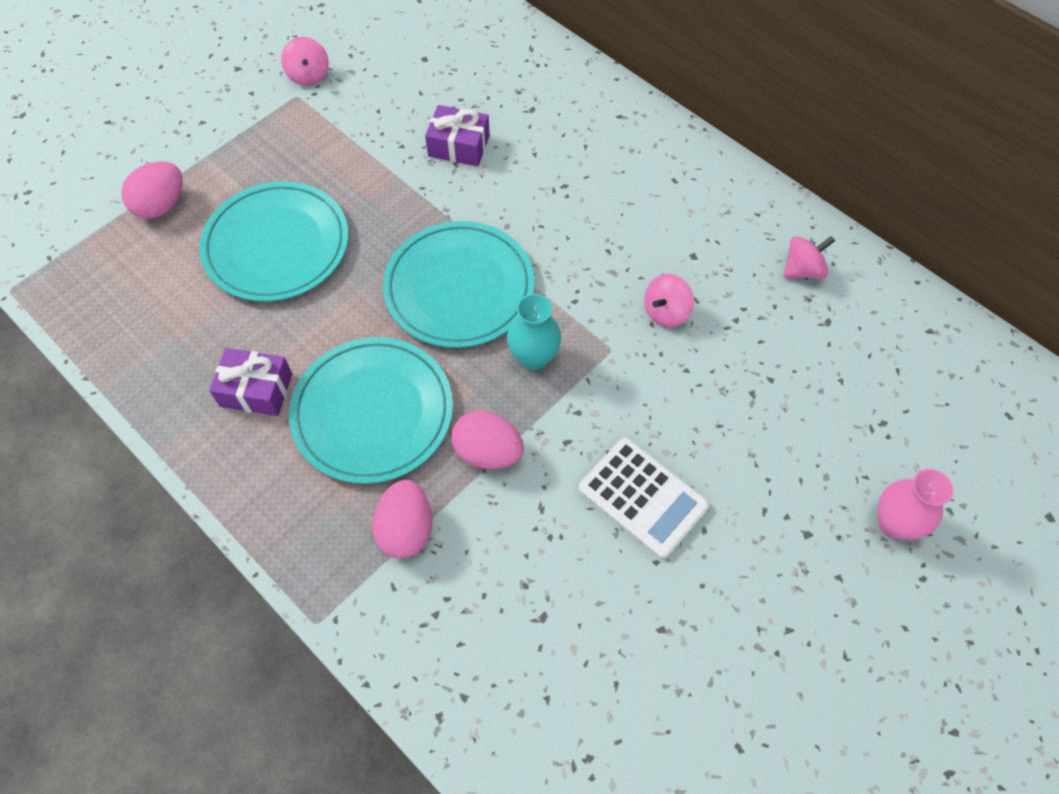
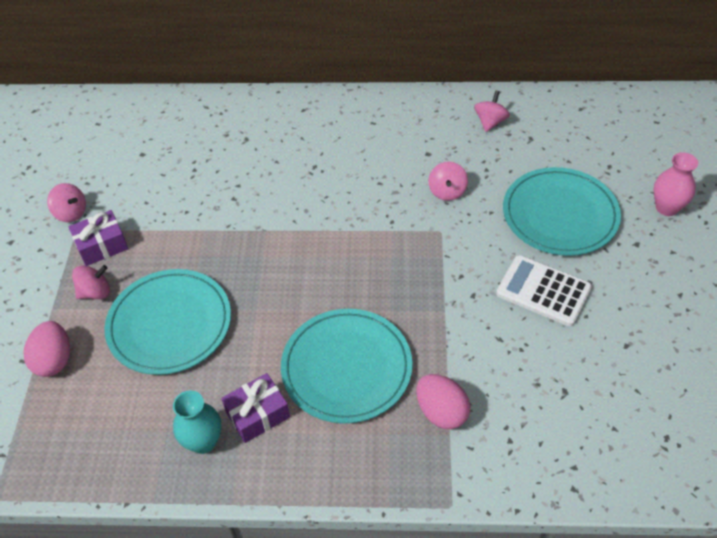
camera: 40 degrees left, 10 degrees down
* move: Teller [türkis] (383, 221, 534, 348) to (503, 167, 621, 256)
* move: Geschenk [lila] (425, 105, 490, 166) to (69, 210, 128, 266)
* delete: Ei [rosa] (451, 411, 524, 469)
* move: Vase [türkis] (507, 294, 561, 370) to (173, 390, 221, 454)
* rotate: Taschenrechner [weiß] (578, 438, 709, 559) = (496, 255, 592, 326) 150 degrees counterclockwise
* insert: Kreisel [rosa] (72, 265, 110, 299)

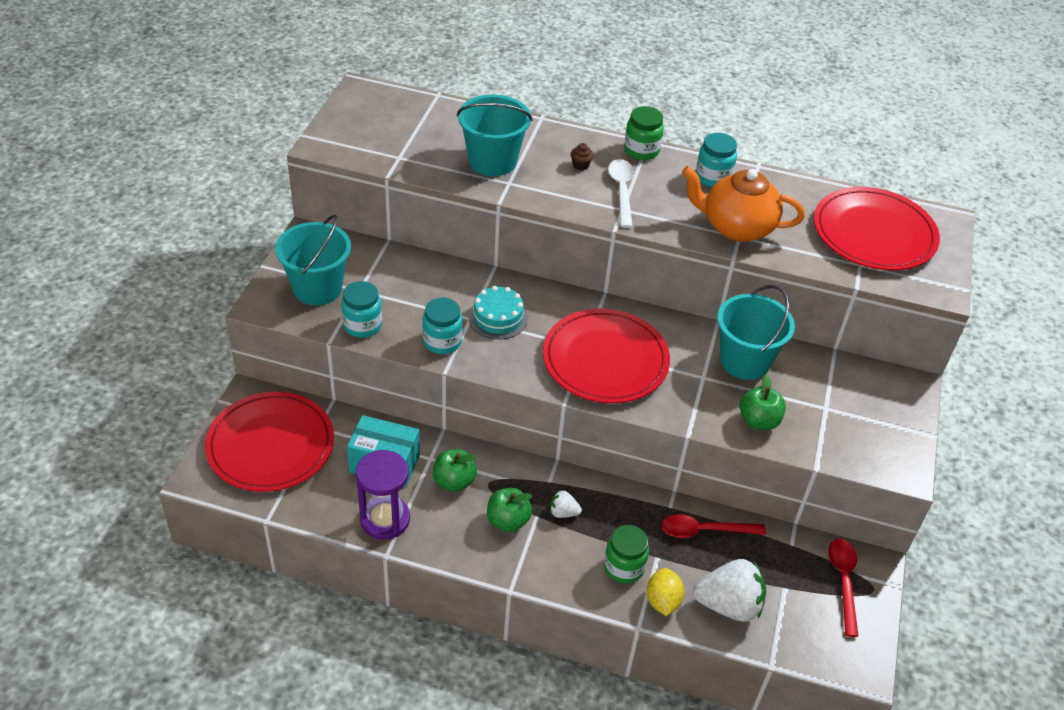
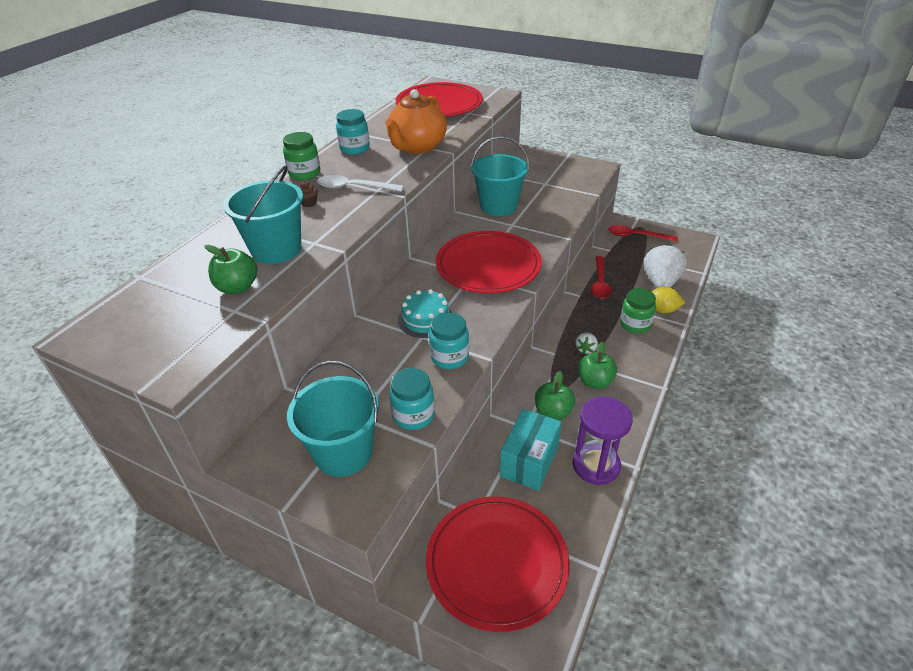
camera: 75 degrees left, 5 degrees down
* move: Apfel [grün] (739, 374, 786, 430) to (204, 245, 257, 294)

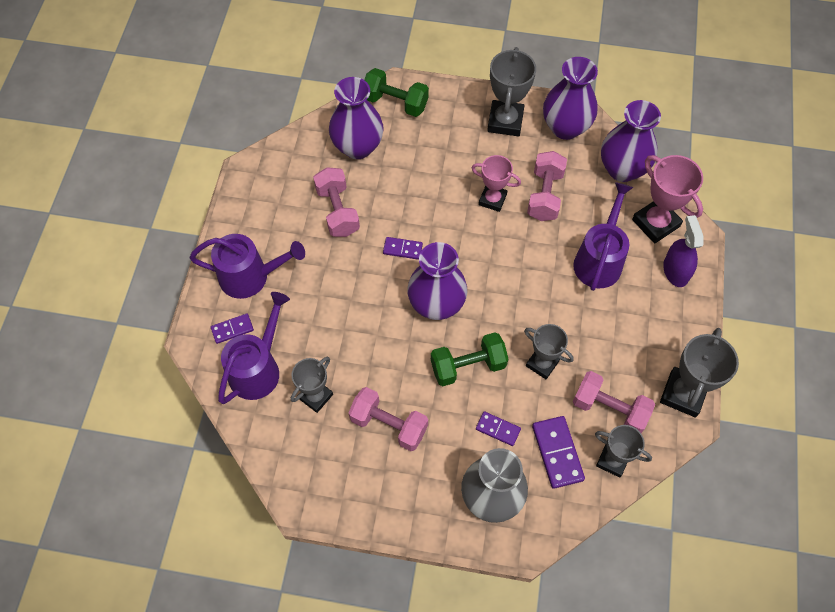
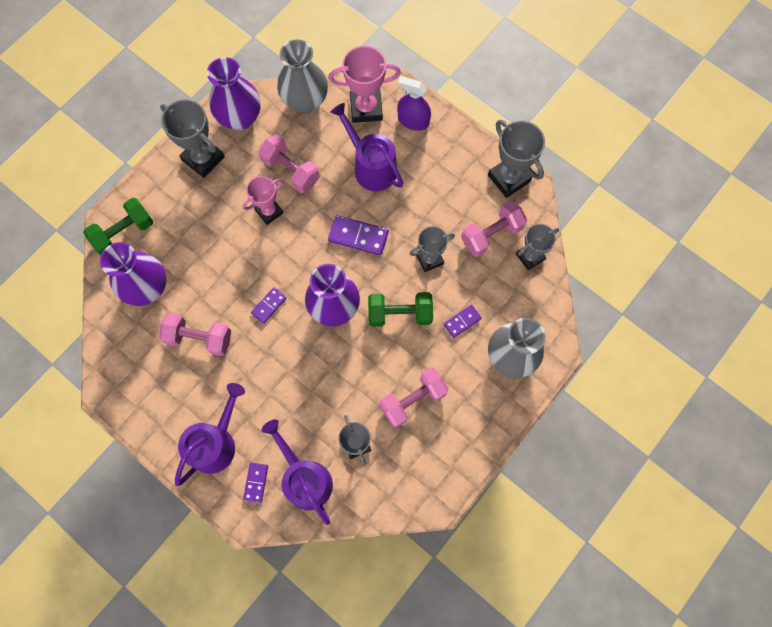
camera: 60 degrees left, 10 degrees up
* rotate: Hantel [grün] (431, 332, 508, 386) = (368, 292, 433, 327) 75 degrees clockwise
* move: Dominostein [lila] (532, 416, 585, 489) to (328, 215, 389, 255)
* recolor: Vase [lila] (601, 100, 661, 182) to Vase [grau] (277, 39, 328, 113)

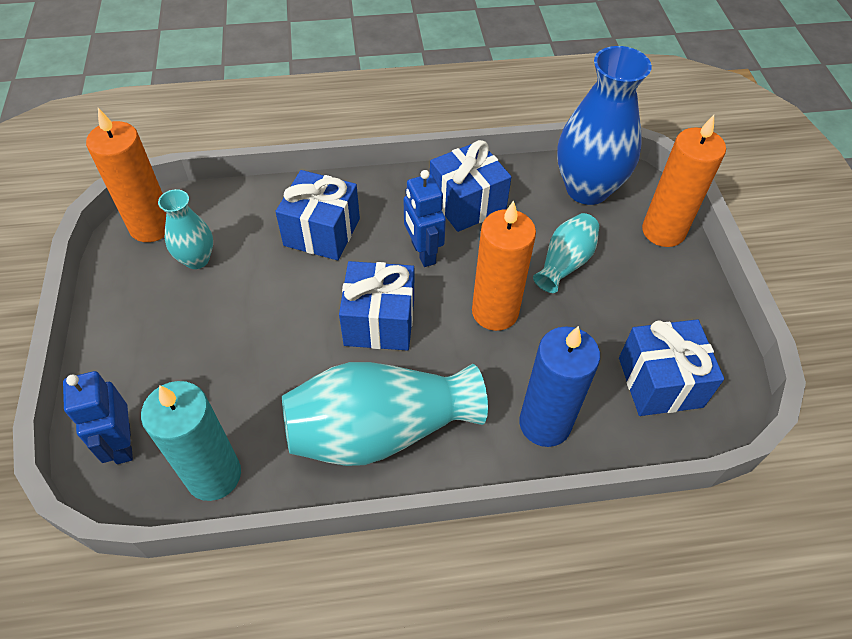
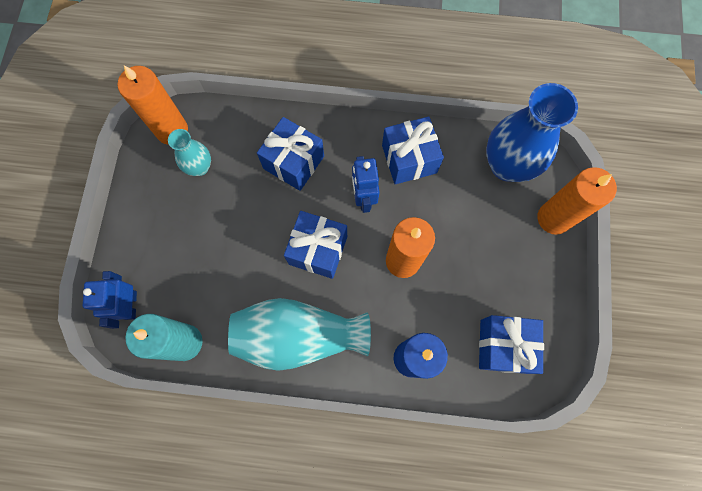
camera: 15 degrees right, 20 degrees up
* delete: Vase [türkis] (533, 213, 599, 293)

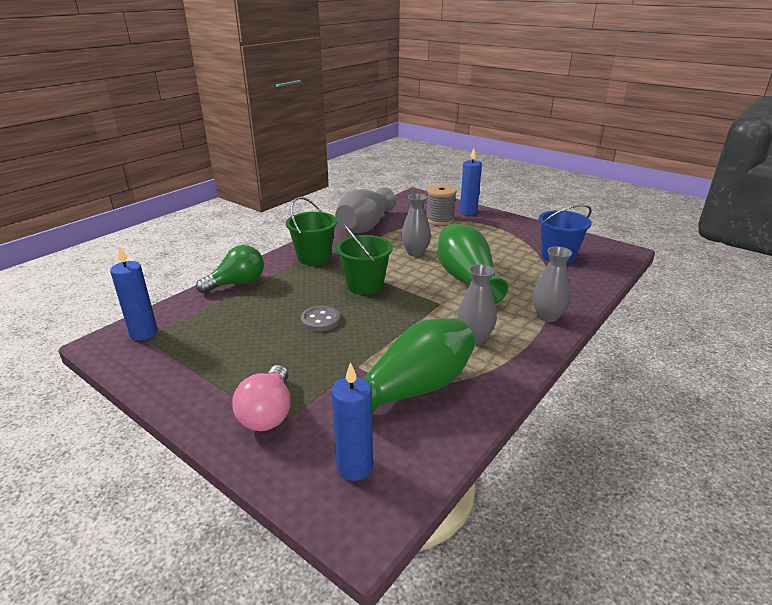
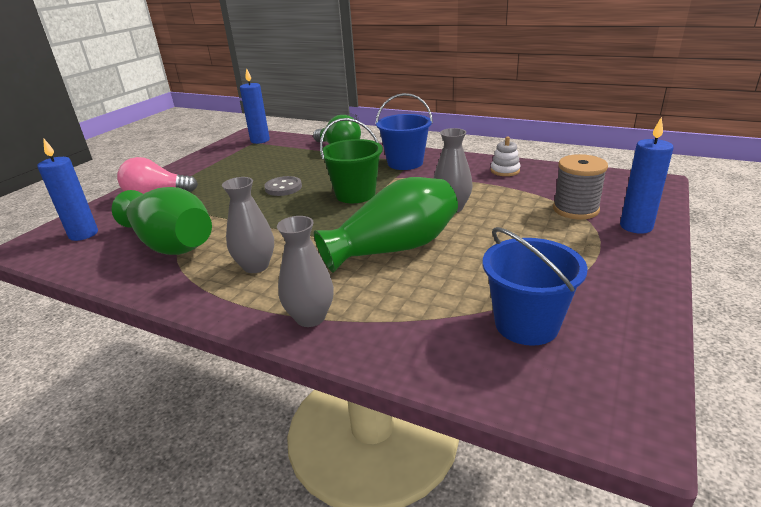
camera: 80 degrees right, 0 degrees up
* recolor: Eimer [grün] (286, 197, 337, 265) to Eimer [blau] (375, 93, 433, 170)
* replace: Vase [grau] (335, 187, 396, 233) to Stapelspielzeug [weiß] (491, 136, 520, 176)

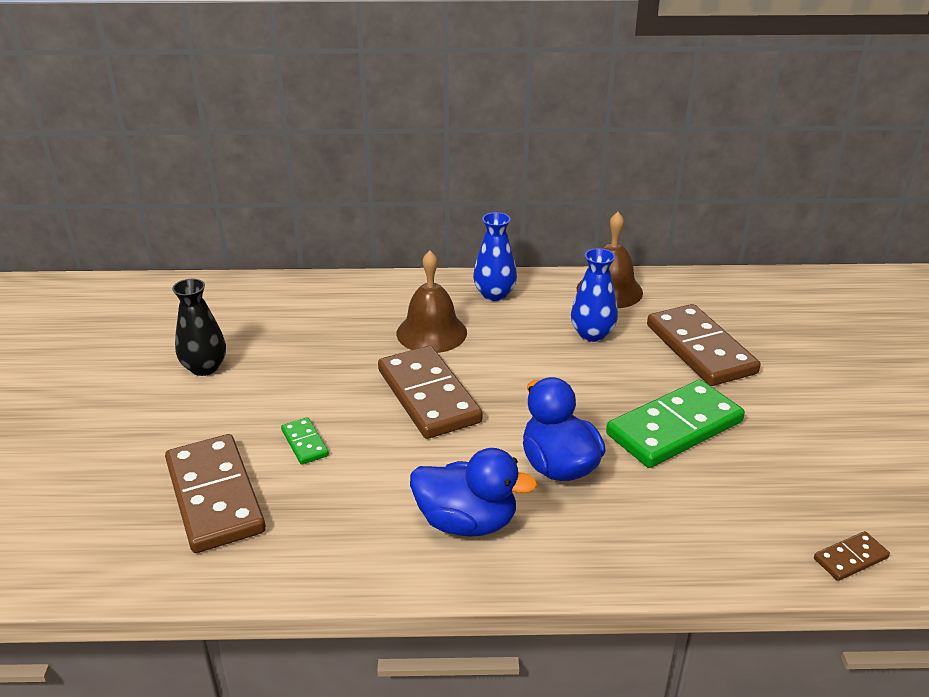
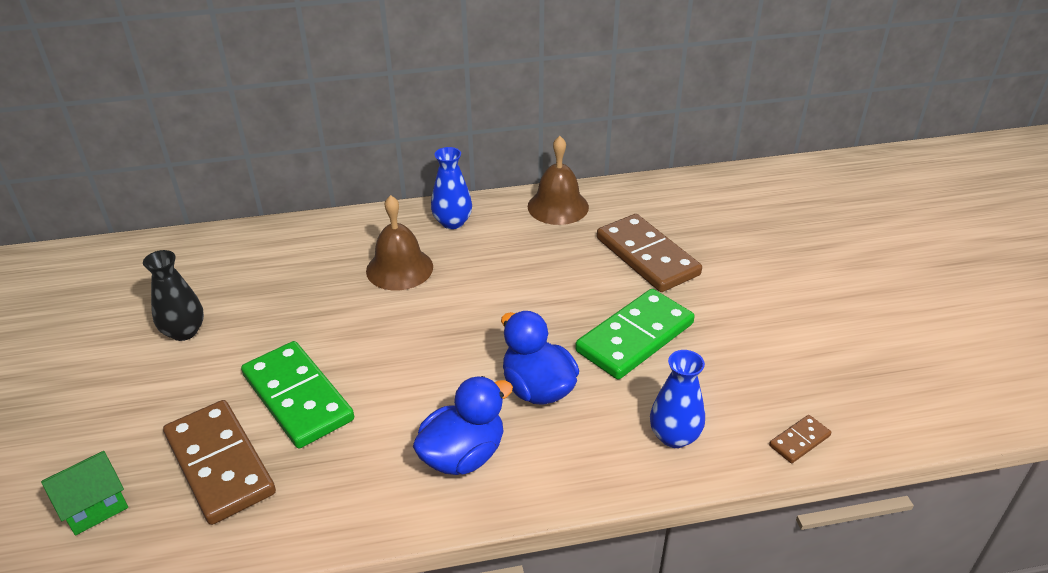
camera: 10 degrees left, 5 degrees up
* resize: Dominostein [grün] (281, 417, 329, 465) = (241, 341, 354, 449) x2.22
* delete: Dominostein [braun] (378, 346, 483, 439)
* rotate: Ente [blau] (410, 448, 538, 537) = (413, 376, 513, 475) 45 degrees counterclockwise
* move: Vase [blau] (571, 248, 618, 342) to (650, 350, 705, 448)
* insert: Haus [grün] (41, 451, 128, 535)

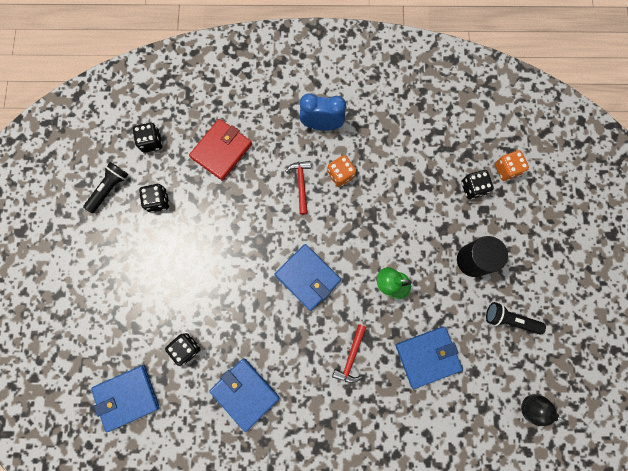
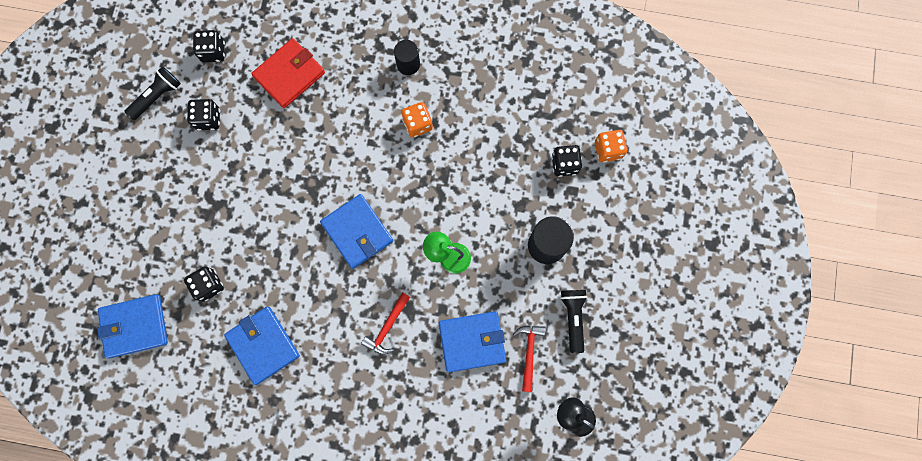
camera: 10 degrees right, 0 degrees up
* move: Hammer [rot] (285, 161, 311, 215) to (513, 325, 546, 392)
* replace: Wecker [blau] (299, 93, 346, 131) to Vollzylinder [schwarz] (394, 40, 420, 75)
* rotate: Taschenlampe [schwarz] (486, 302, 546, 335) = (560, 290, 587, 353) 60 degrees clockwise

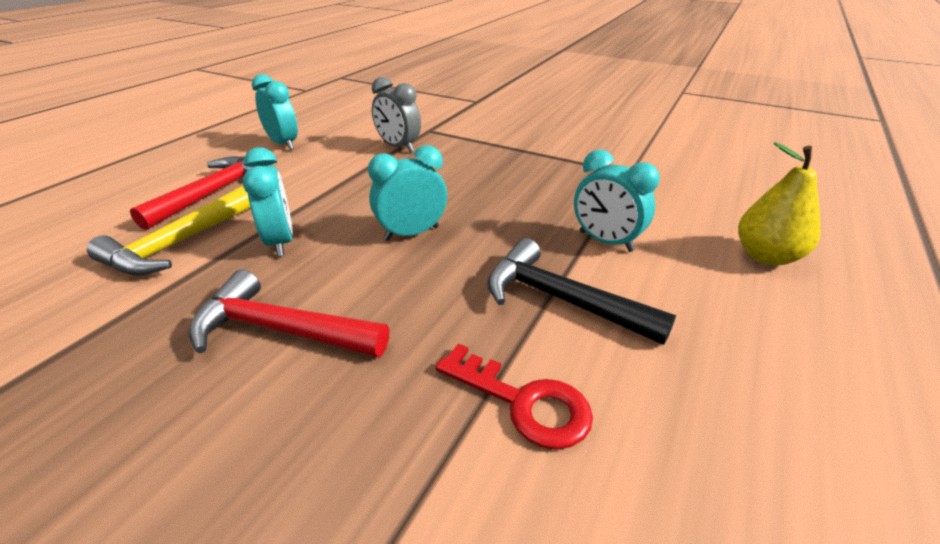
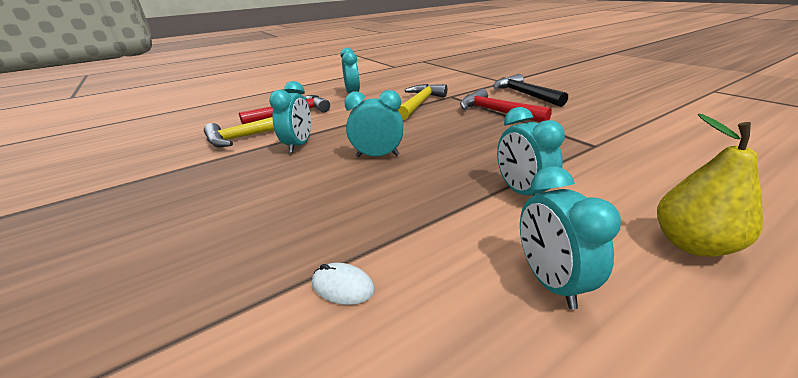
camera: 30 degrees right, 5 degrees down
* move: Hammer [rot] (189, 269, 389, 357) to (460, 88, 552, 122)
* replace: Wecker [grau] (372, 77, 421, 152) to Hammer [gelb] (398, 84, 447, 120)
* replace: Schlüssel [rot] (436, 344, 593, 450) to Computermaus [weiß] (312, 263, 375, 305)
* move: Hammer [schwarz] (487, 238, 676, 345) to (493, 74, 568, 107)
* insert: Wecker [türkis] (520, 166, 621, 309)

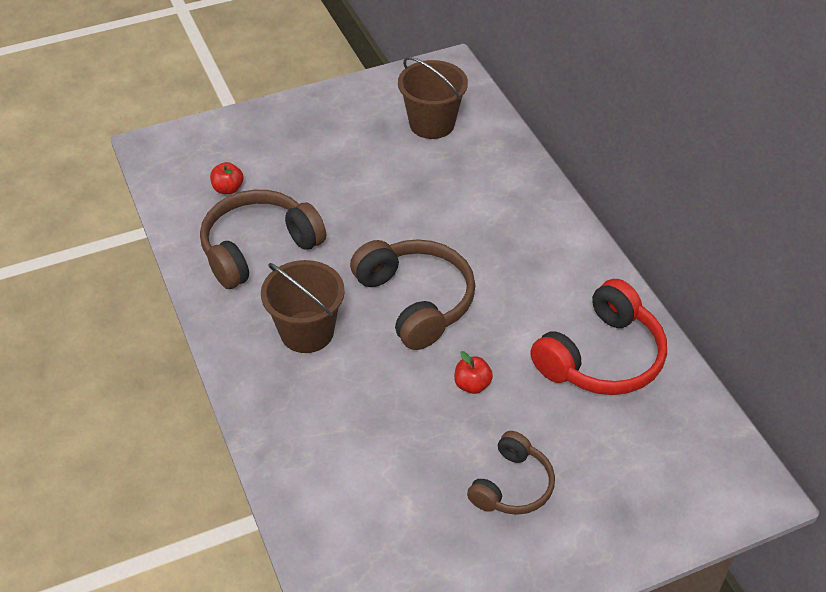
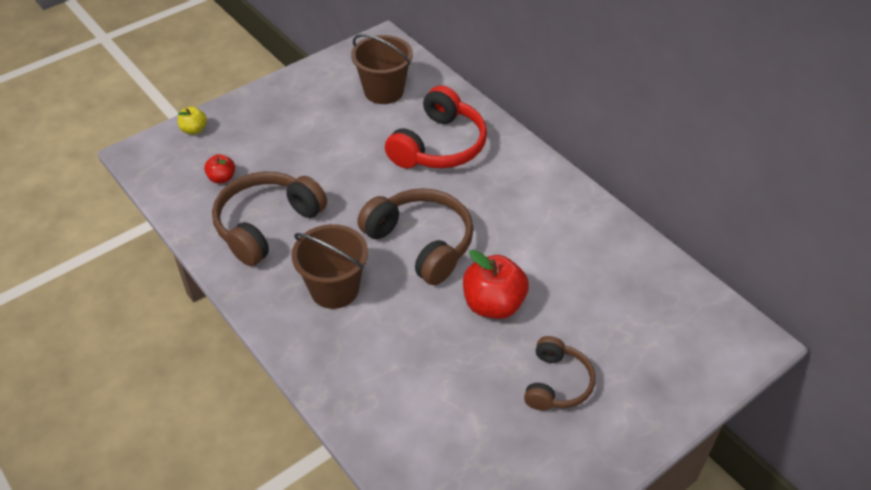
camera: 15 degrees left, 0 degrees up
* resize: Apfel [rot] (454, 351, 493, 394) = (463, 250, 529, 319) x1.92
* move: Kopfhörer [rot] (530, 279, 667, 395) to (385, 85, 487, 168)
* insert: Apfel [gelb] (178, 106, 207, 134)

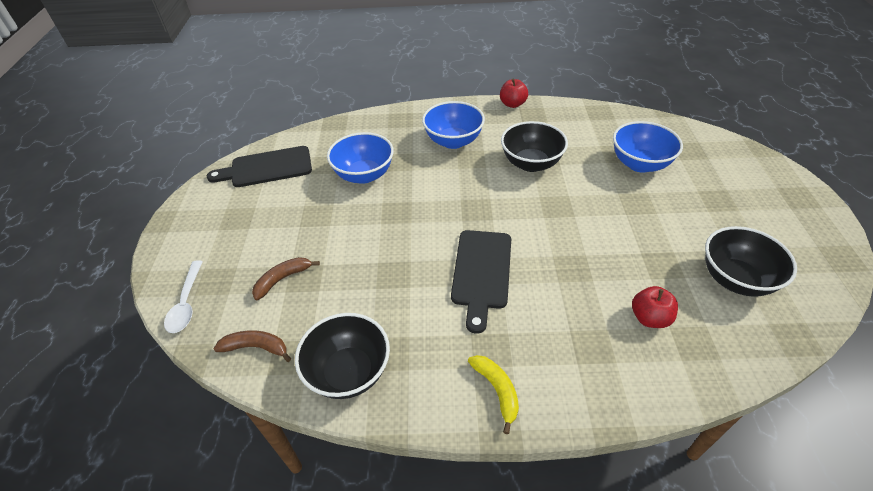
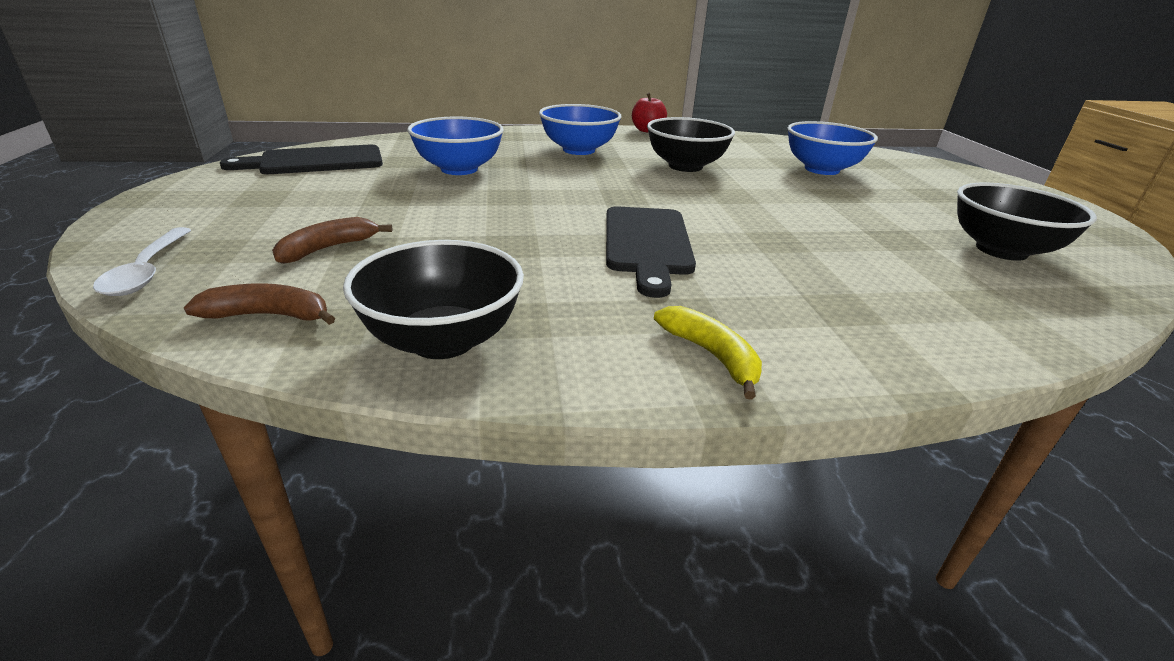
camera: 10 degrees left, 15 degrees down
* delete: Apfel [rot] (632, 286, 678, 328)

